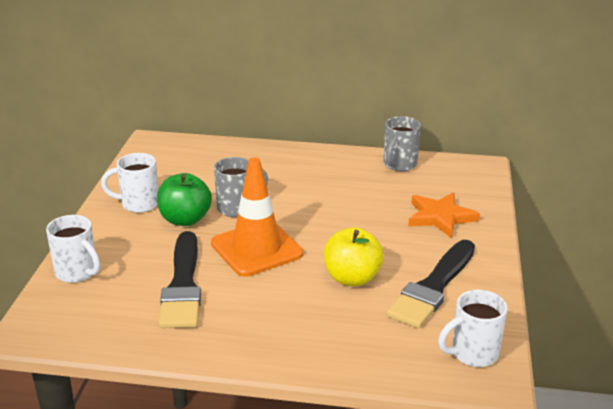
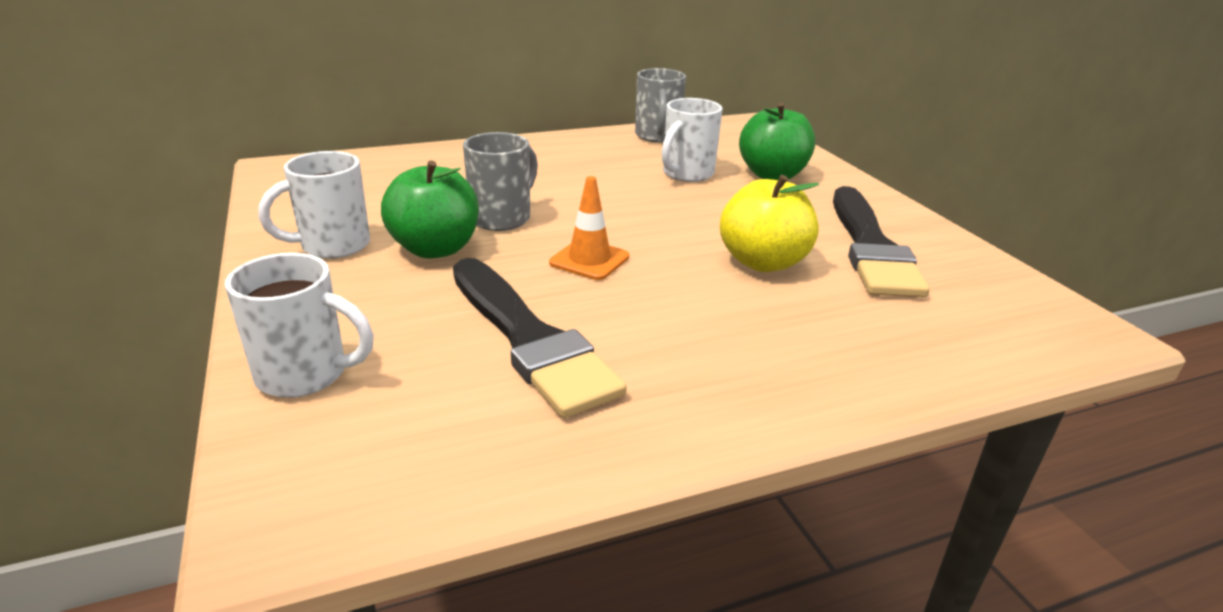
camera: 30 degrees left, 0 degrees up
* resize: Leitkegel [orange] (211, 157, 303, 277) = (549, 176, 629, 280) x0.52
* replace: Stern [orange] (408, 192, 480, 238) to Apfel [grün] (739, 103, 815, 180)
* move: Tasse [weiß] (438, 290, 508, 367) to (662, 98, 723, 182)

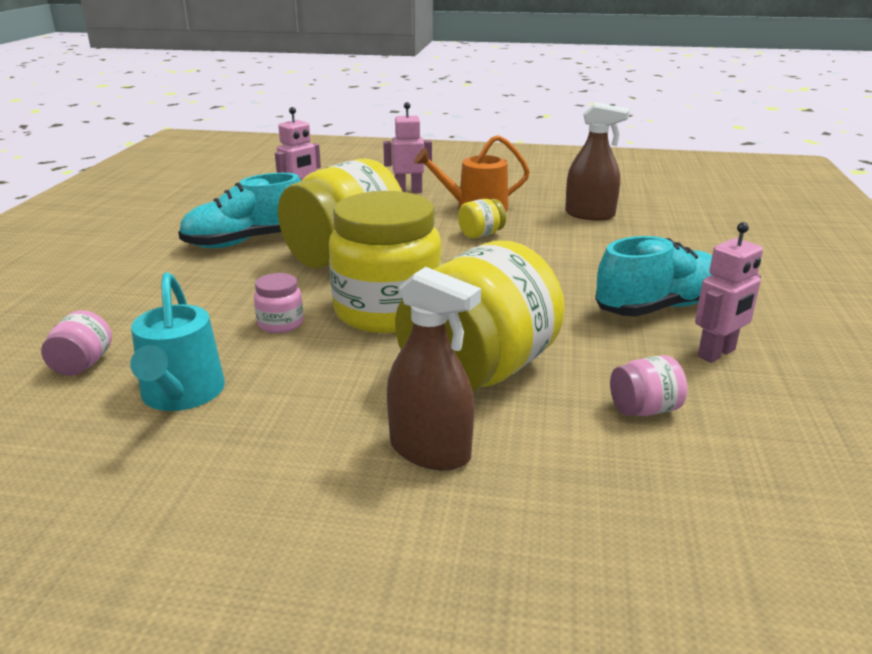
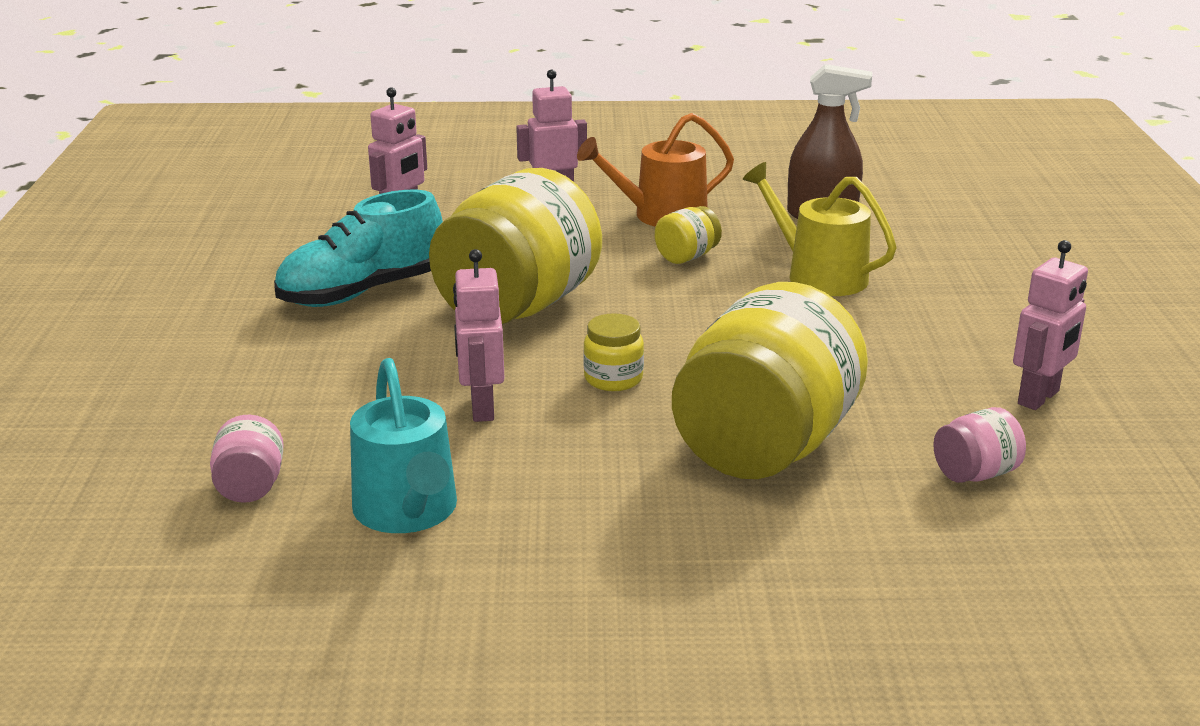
camera: 10 degrees left, 0 degrees up
* replace: Einmachglas [rosa] (254, 273, 304, 333) to Roboter [rosa] (453, 249, 504, 422)
* resize: Einmachglas [gelb] (329, 191, 442, 333) = (583, 313, 644, 391) x0.42
* delete: Sprühflasche [braun] (387, 267, 481, 470)
* delete: Schuh [türkis] (595, 236, 712, 317)
* insert: Gießkanne [gelb] (743, 162, 897, 296)

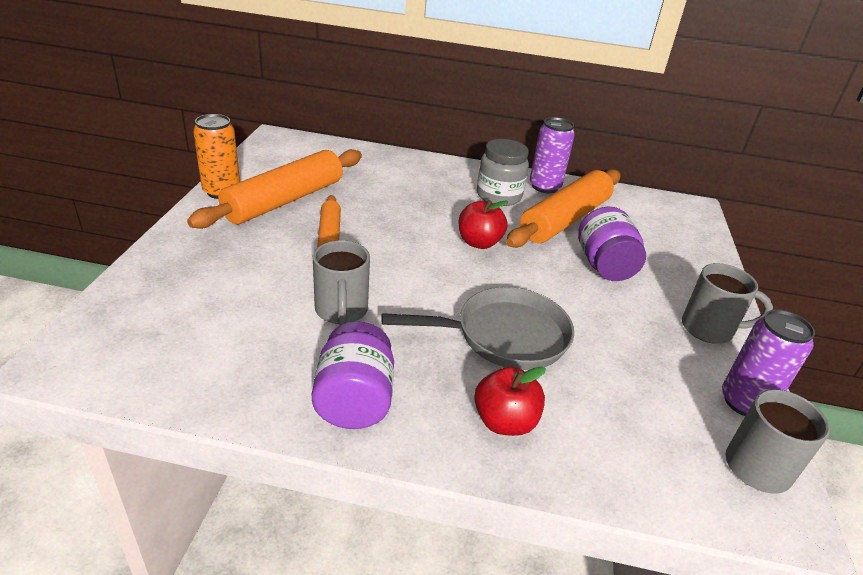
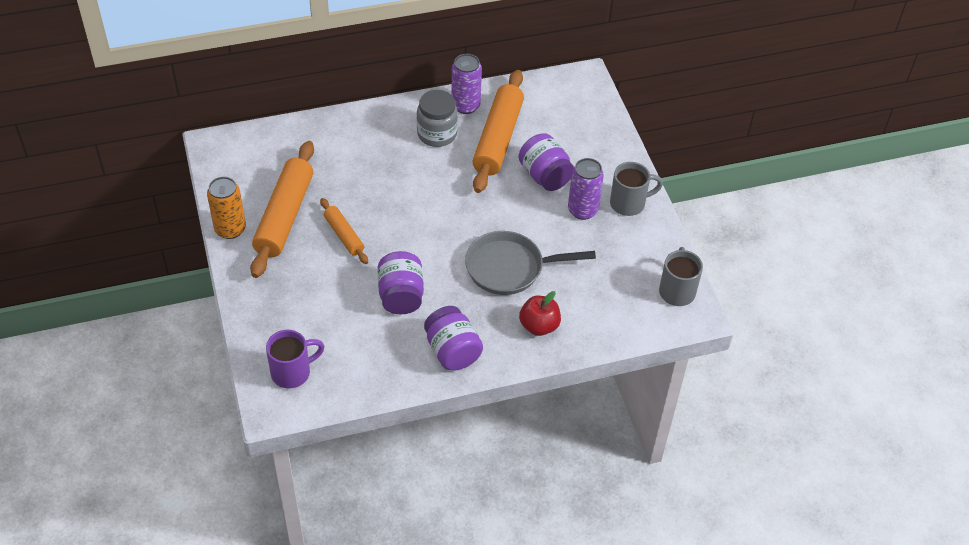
camera: 25 degrees left, 15 degrees up
* replace: Tasse [grau] (313, 240, 370, 325) to Einmachglas [lila] (378, 251, 424, 314)
* rotate: Pfanne [grau] (381, 287, 574, 370) = (465, 231, 596, 295) 150 degrees counterclockwise
* delete: Apfel [rot] (459, 200, 508, 249)
* move: Dose [lila] (722, 310, 815, 416) to (568, 158, 604, 220)
* insert: Tasse [lila] (266, 330, 325, 388)

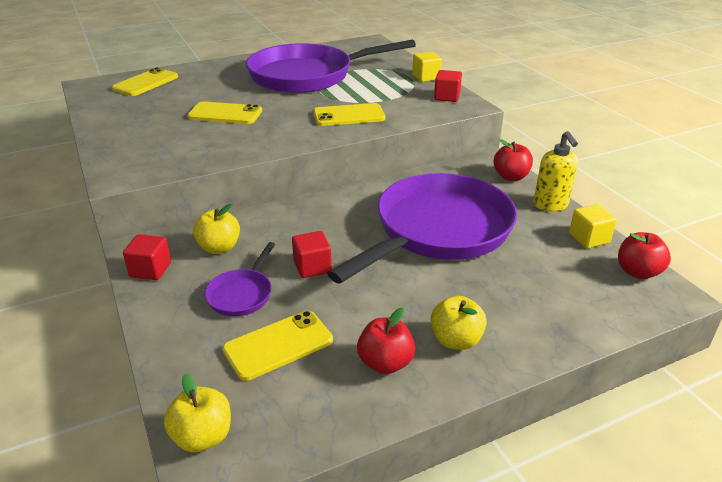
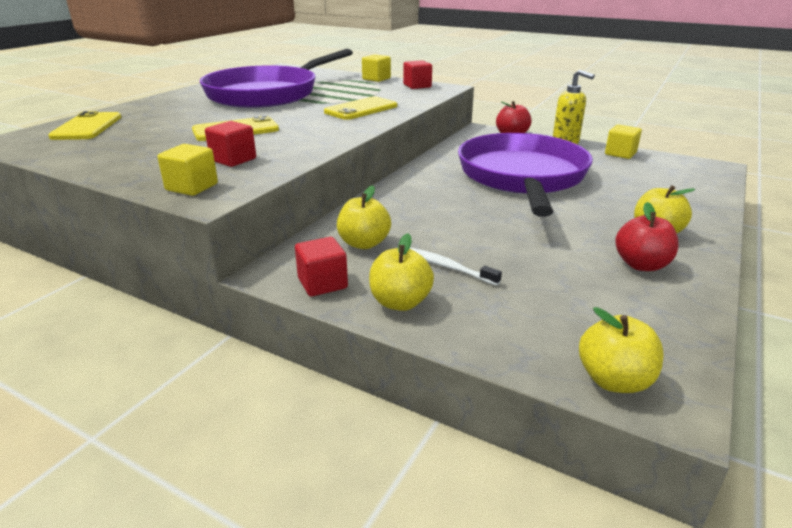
camera: 35 degrees left, 5 degrees down
* replace: Pfanne [lila] (205, 242, 275, 316) to Zahnbürste [weiß] (410, 248, 502, 286)
* delete: Handy [gelb] (223, 311, 333, 381)
* move: Kubus [rot] (292, 231, 332, 278) to (205, 121, 256, 167)
* delete: Apfel [rot] (618, 232, 671, 279)
* insert: Kubus [gelb] (157, 144, 218, 196)
* insert: Apfel [gelb] (369, 233, 434, 311)

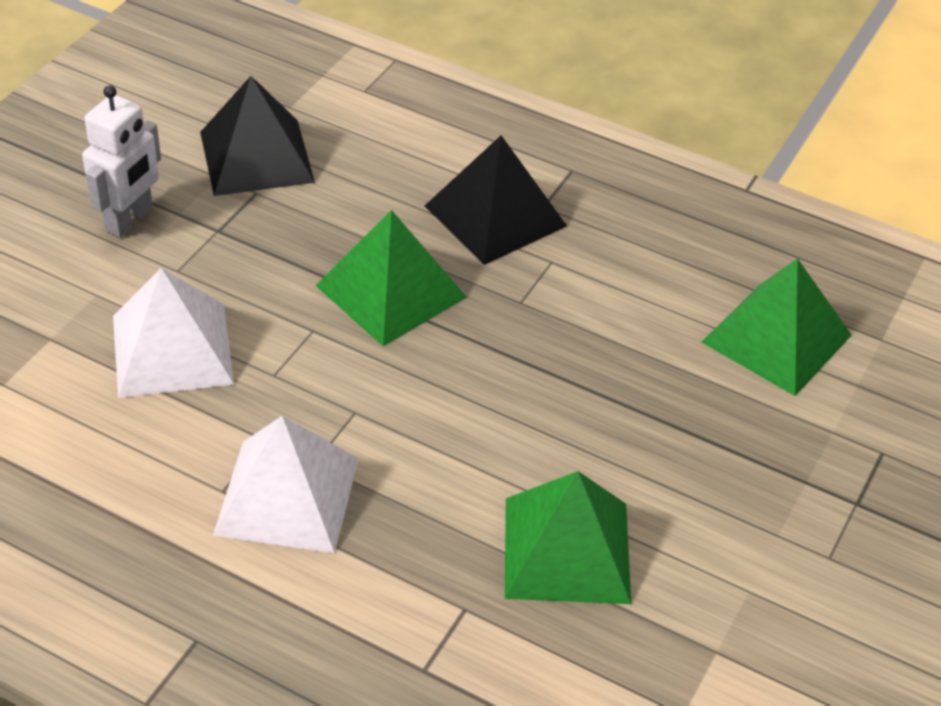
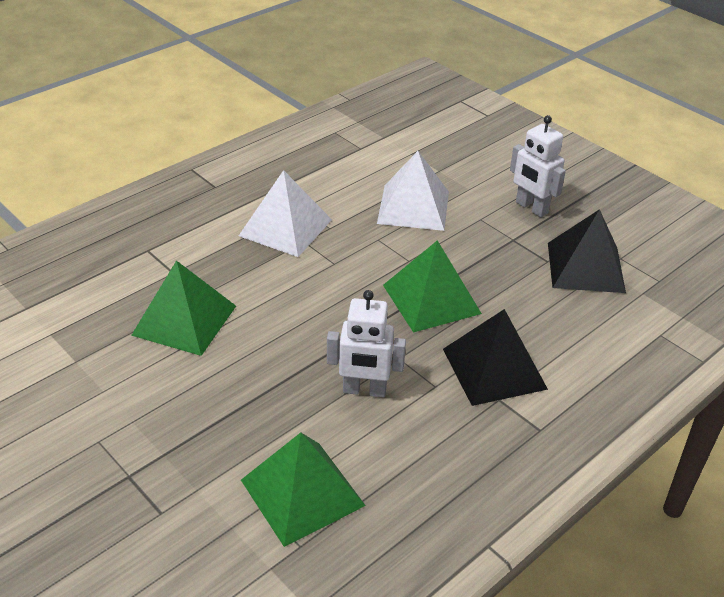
camera: 110 degrees right, 5 degrees down
* insert: Roboter [weiß] (327, 290, 406, 397)

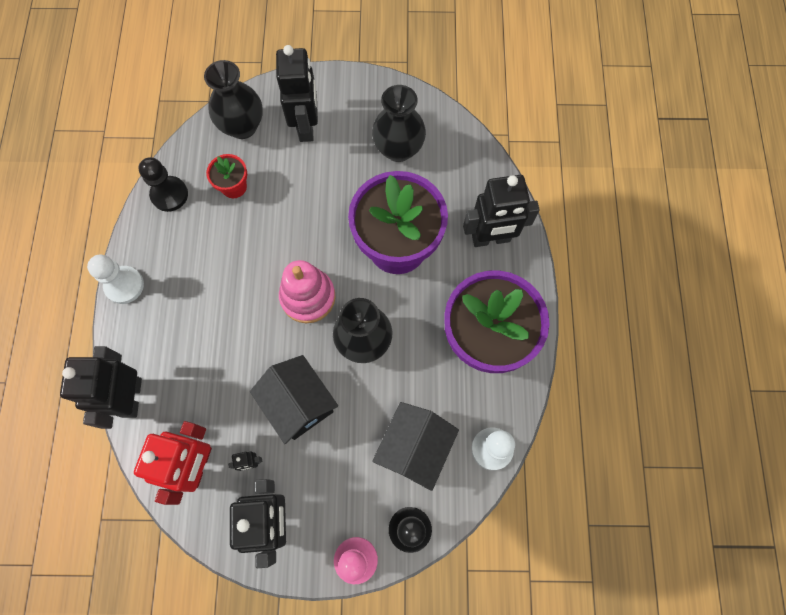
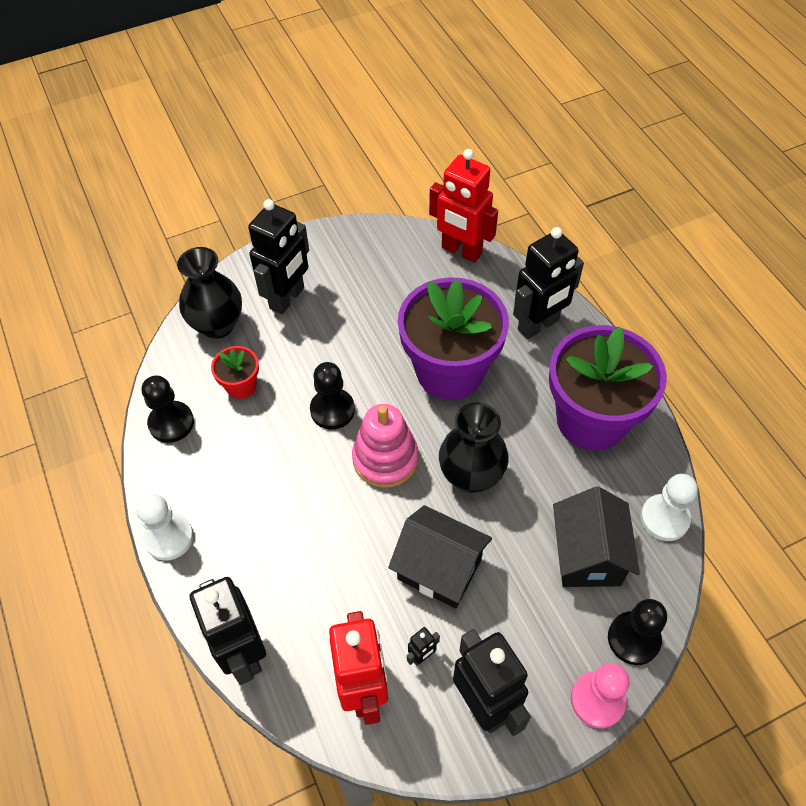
camera: 25 degrees left, 15 degrees down
* rotate: Roboter [schwarz] (276, 45, 318, 142) = (248, 199, 309, 314) 60 degrees clockwise
* delete: Vase [schwarz] (372, 85, 426, 162)
* insert: Bauer [schwarz] (310, 362, 355, 429)
* insert: Roboter [rot] (429, 149, 498, 263)

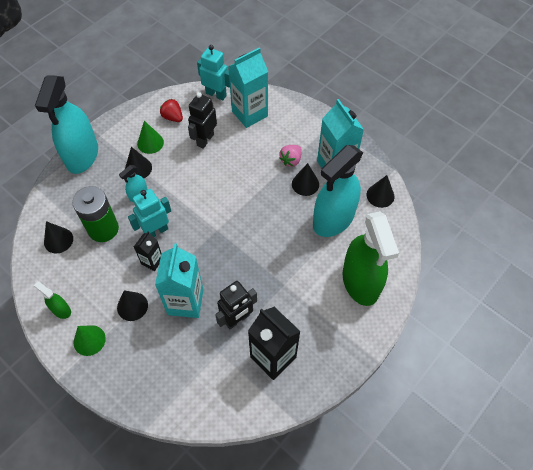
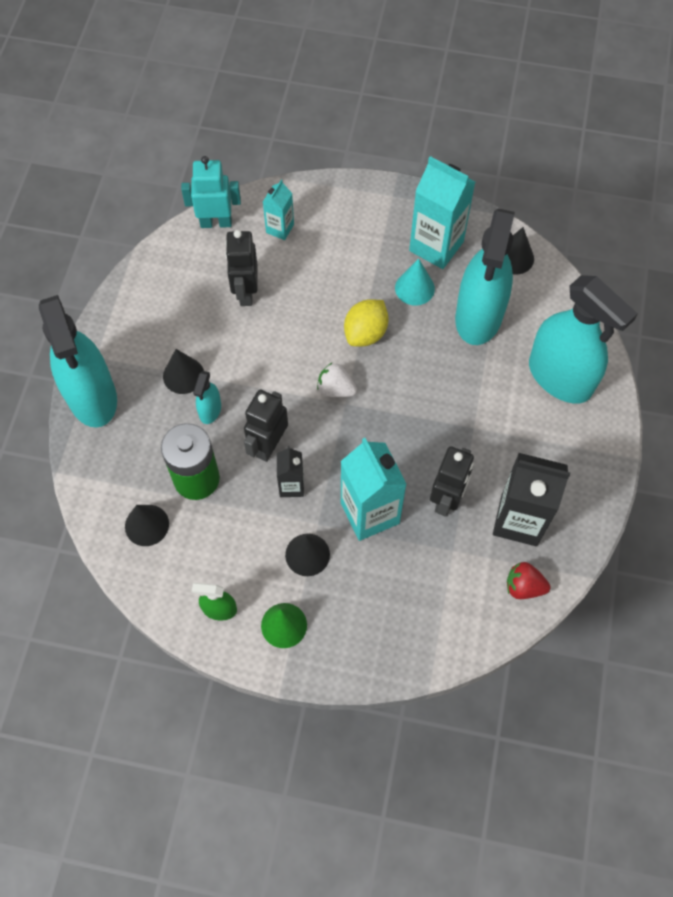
camera: 30 degrees left, 5 degrees up
* recolor: Roboter [türkis] (128, 189, 171, 237) to Roboter [schwarz] (244, 389, 288, 462)
* delete: Kegel [grün] (137, 121, 164, 154)
* move: Erdbeere [rot] (160, 99, 183, 122) to (507, 562, 551, 599)
* resize: Getränkekarton [türkis] (228, 47, 268, 128) = (263, 180, 294, 240) x0.53
* delete: Erdbeere [rosa] (279, 145, 302, 167)
* recolor: Kegel [schwarz] (292, 163, 319, 196) to Kegel [türkis] (395, 259, 435, 306)
* recolor: Sprühflasche [grün] (343, 211, 399, 306) to Sprühflasche [türkis] (529, 275, 638, 403)
* insert: Erdbeere [weiß] (317, 362, 357, 397)
* insert: Zitrone [gelb] (344, 299, 389, 347)

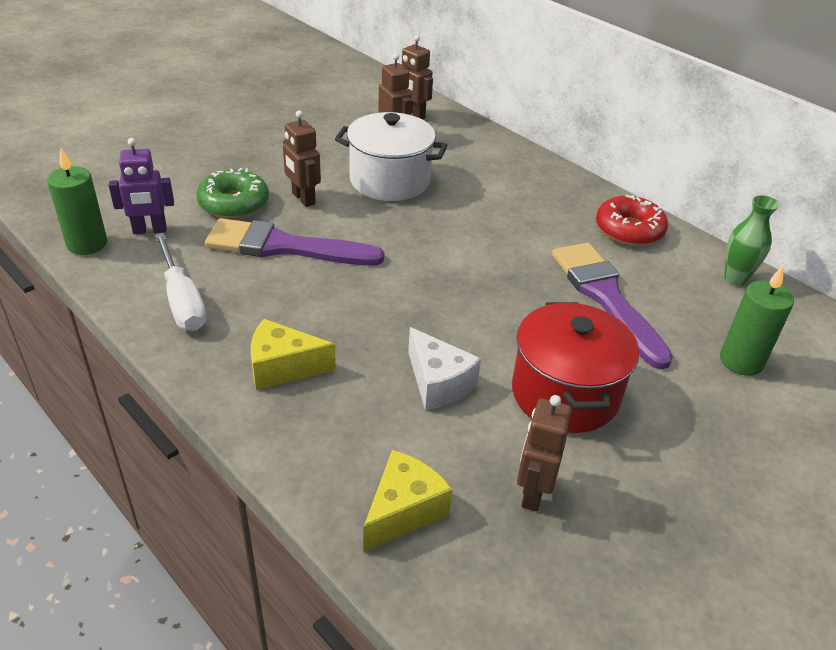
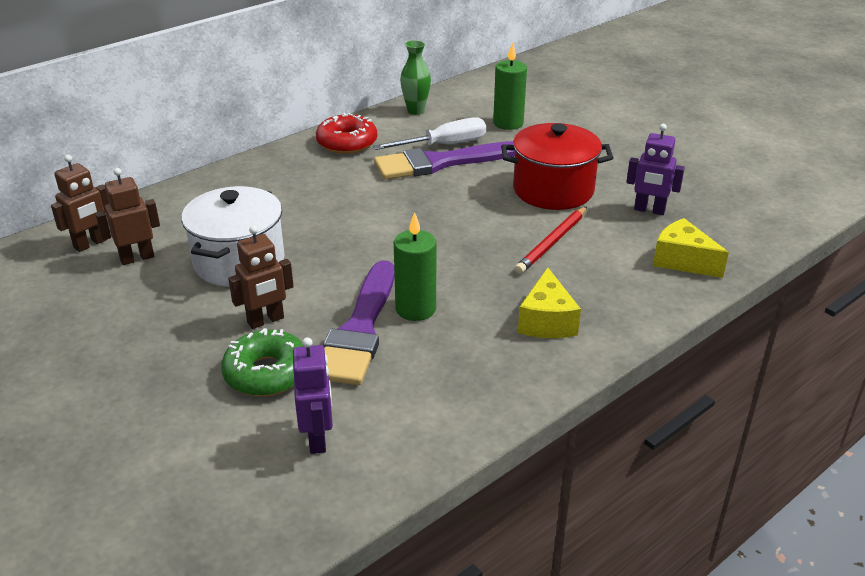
camera: 85 degrees left, 5 degrees down
* move: Kerze [grün] (47, 148, 107, 255) to (394, 212, 436, 321)
* move: Schraubenzieher [weiß] (155, 233, 206, 331) to (373, 117, 486, 150)
* replace: Käse [weiß] (408, 327, 481, 411) to Bleistift [rot] (514, 206, 587, 274)
* recolor: Roboter [braun] (517, 395, 572, 512) to Roboter [lila] (626, 124, 685, 215)

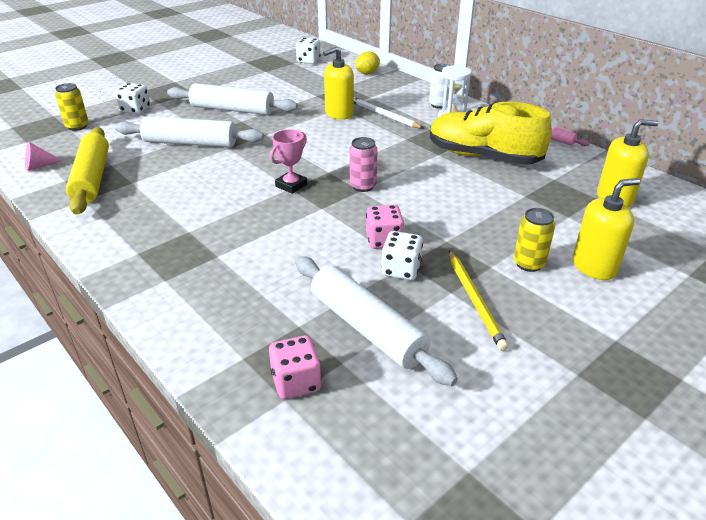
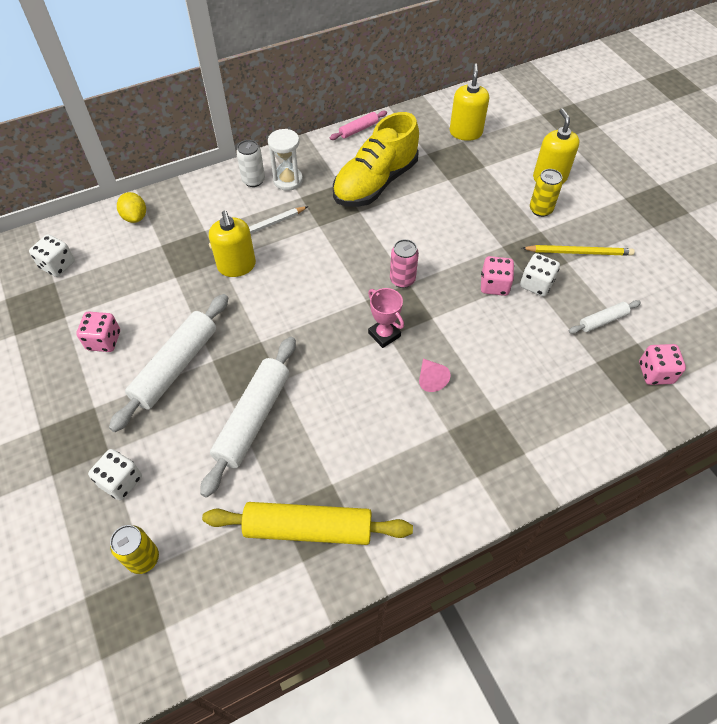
camera: 75 degrees left, 20 degrees up
* move: Kegel [rosa] (25, 142, 63, 171) to (419, 359, 451, 392)
* resize: Nudelholz [weiß] (295, 256, 458, 386) = (569, 300, 641, 334) x0.50
* insert: Spielwürfel [rosa] (76, 312, 120, 352)

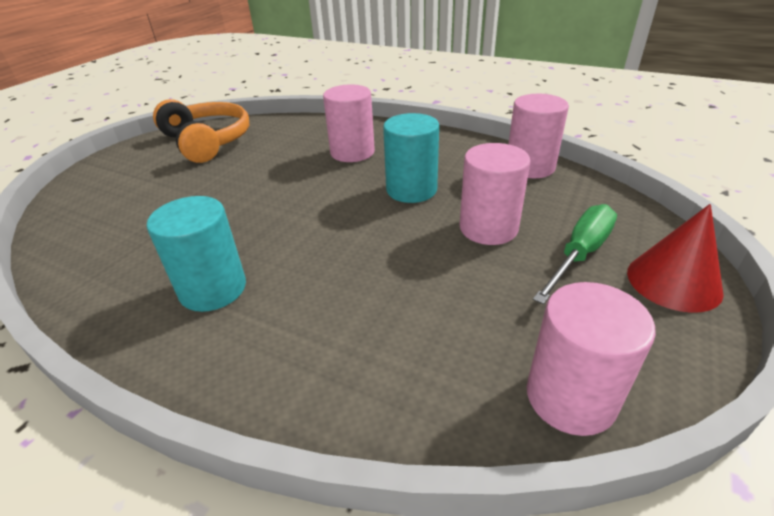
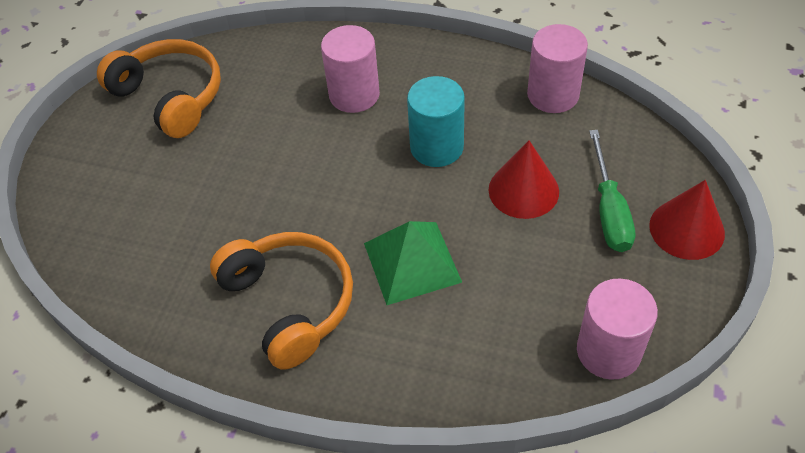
camera: 10 degrees left, 15 degrees up
* replace: Vollzylinder [türkis] (147, 196, 246, 312) to Kopfhörer [orange] (210, 232, 353, 370)
* replace: Vollzylinder [rosa] (460, 143, 530, 245) to Kegel [rot] (488, 141, 559, 219)
* rotate: Schraubenzieher [grün] (533, 204, 617, 304) = (589, 130, 635, 252) 150 degrees clockwise
* insert: Pyramide [grün] (364, 221, 462, 305)

